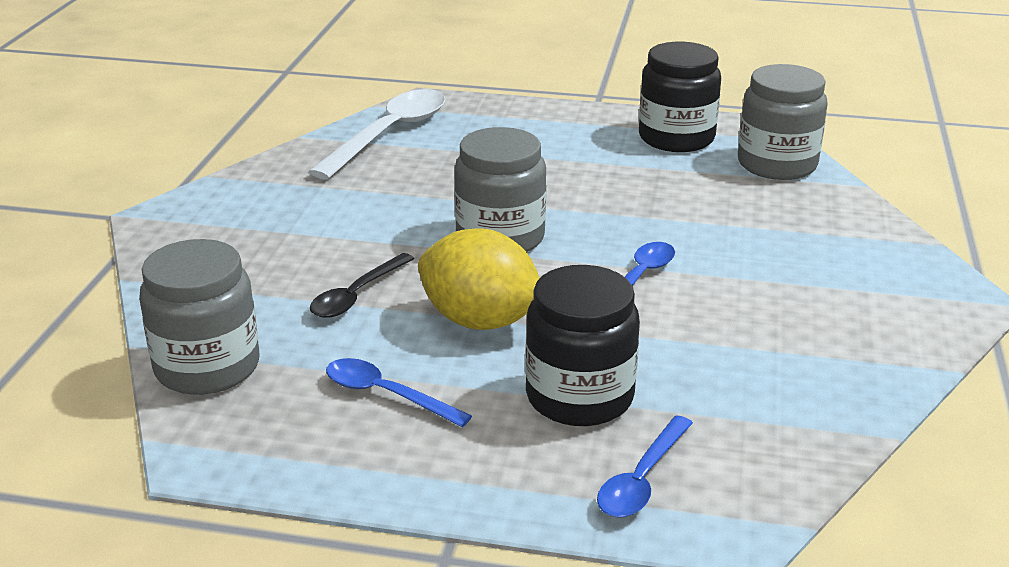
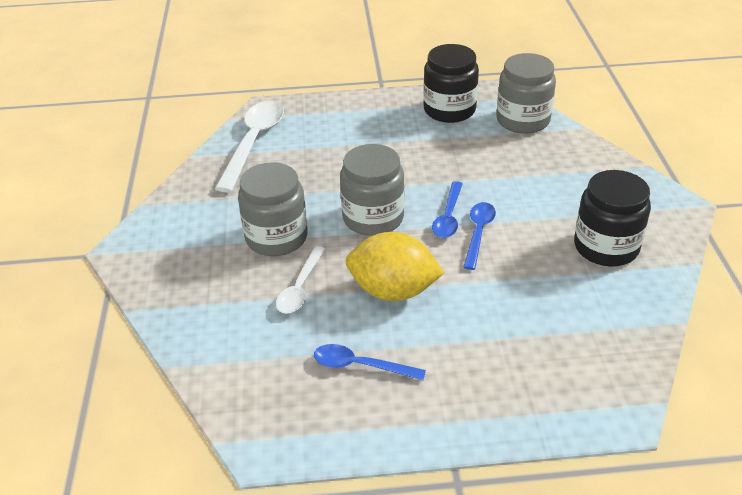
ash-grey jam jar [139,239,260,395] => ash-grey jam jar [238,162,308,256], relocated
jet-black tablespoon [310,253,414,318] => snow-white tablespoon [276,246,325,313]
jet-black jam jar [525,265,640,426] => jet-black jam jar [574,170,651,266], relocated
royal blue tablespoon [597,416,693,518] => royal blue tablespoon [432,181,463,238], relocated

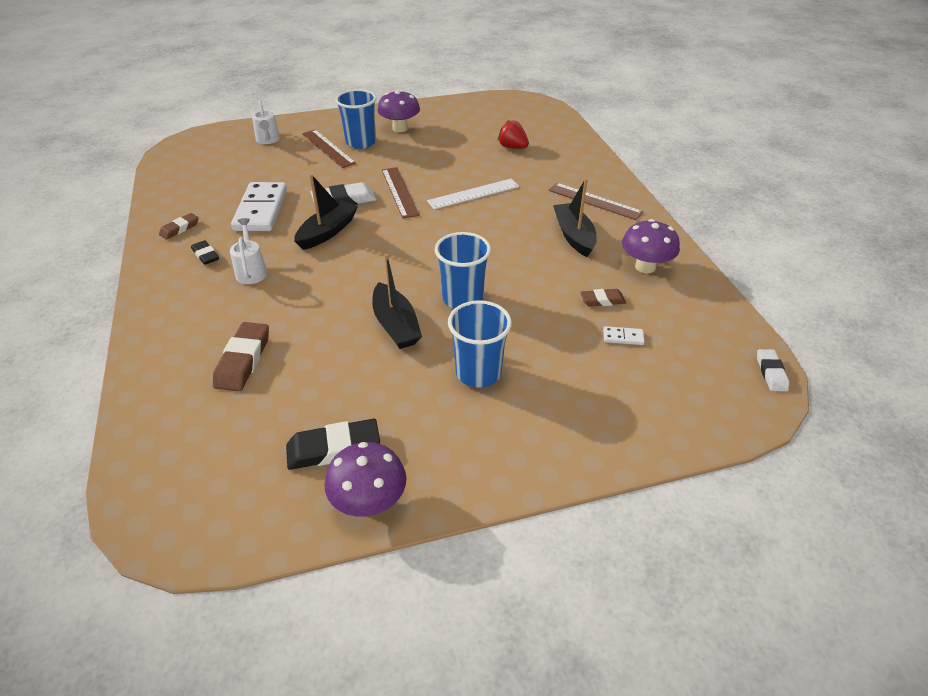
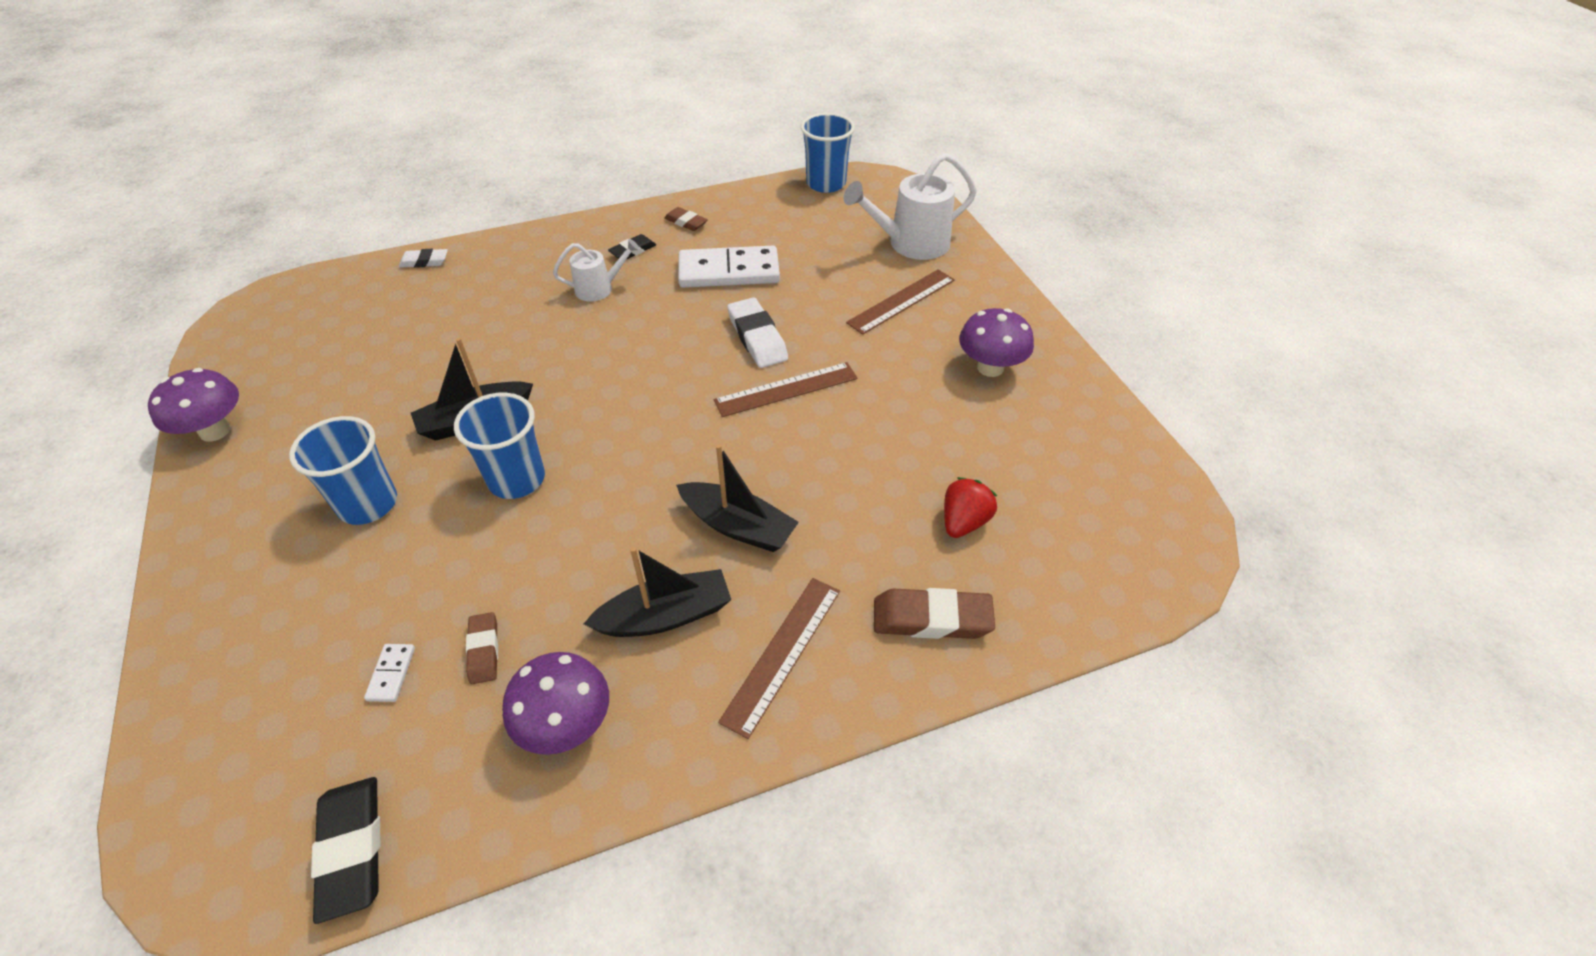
dark brown eraser [213,322,269,391] => dark brown eraser [874,588,995,639], relocated
snow-white sprinkling can [252,100,280,144] => snow-white sprinkling can [844,153,977,260], x1.73
jet-black eraser [286,419,380,470] => jet-black eraser [311,777,381,924], relocated
jet-black toy boat [294,174,358,250] => jet-black toy boat [676,444,799,552], relocated
royal blue cup [335,89,376,149] => royal blue cup [801,113,855,193], relocated
snow-white measuring stick [427,179,519,210] => nothing
snow-white eraser [757,349,789,391] => snow-white eraser [399,249,448,268], relocated

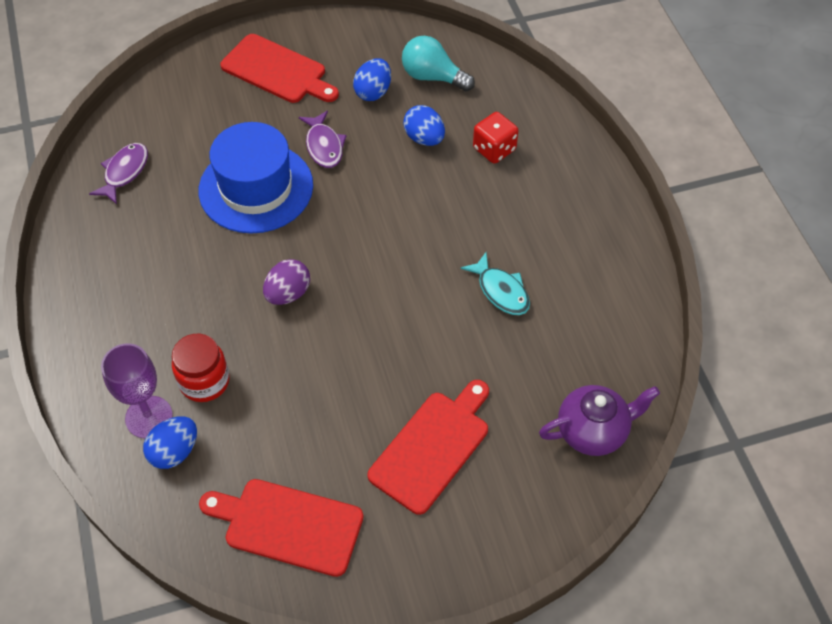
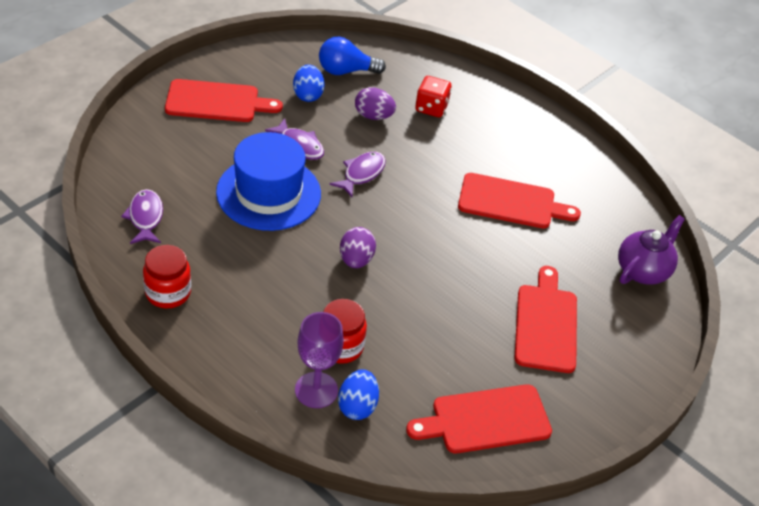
aqua light bulb [402,36,475,92] => royal blue light bulb [319,37,386,75]
royal blue egg shape [403,105,445,146] => purple egg shape [355,87,396,120]
aqua fish [461,252,530,315] => red cutting board [458,173,581,229]
nothing => red jam jar [143,245,191,308]
nothing => purple fish [329,152,386,197]

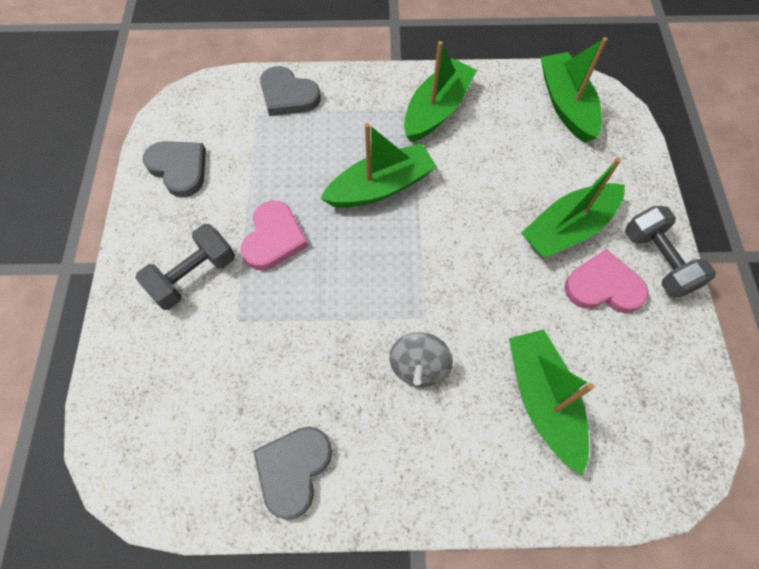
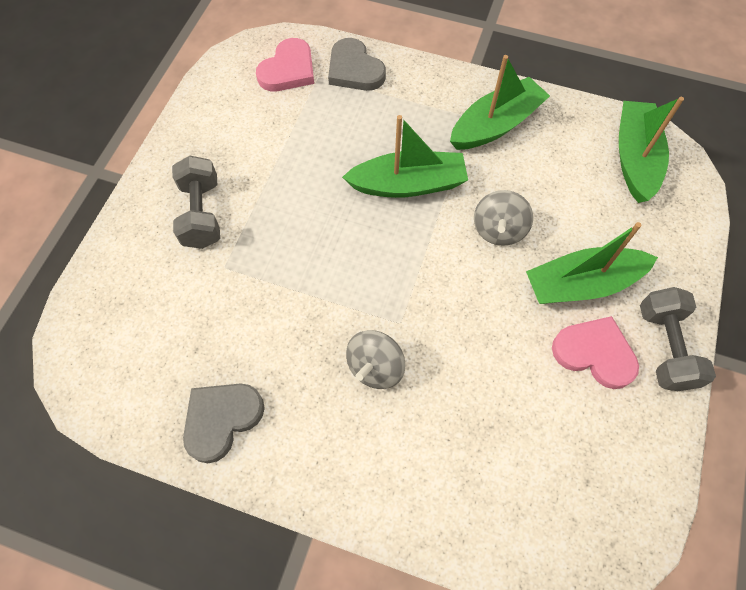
ash-grey dumbbell [136,224,235,310] => ash-grey dumbbell [172,156,220,249], 75 degrees counterclockwise
ash-grey heart [143,141,206,197] => nothing
pink heart [241,200,308,270] => pink heart [256,38,314,91], relocated
leaf-green toy boat [509,329,594,475] => nothing
nothing => ash-grey toy top [474,190,533,246]

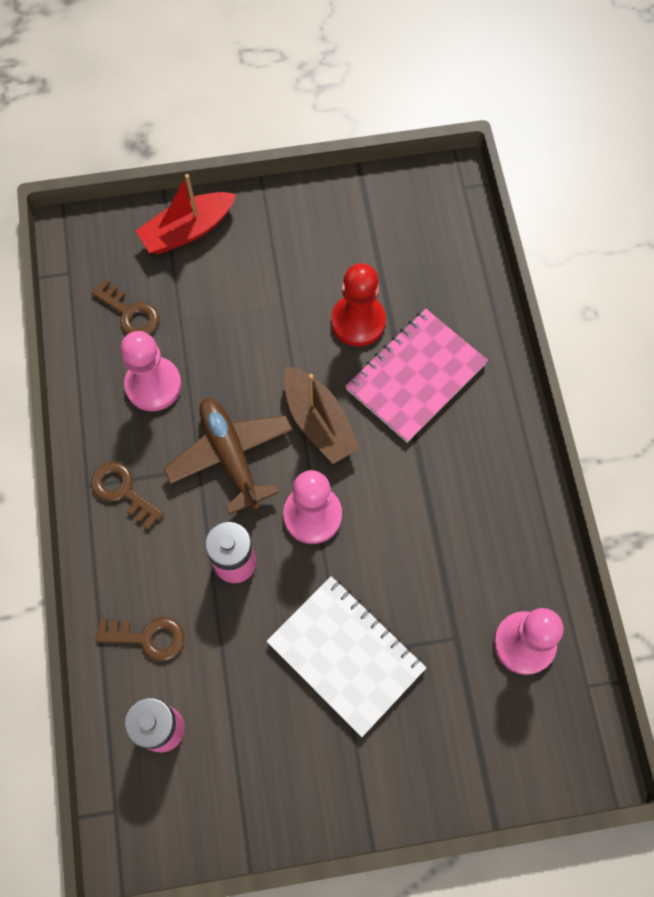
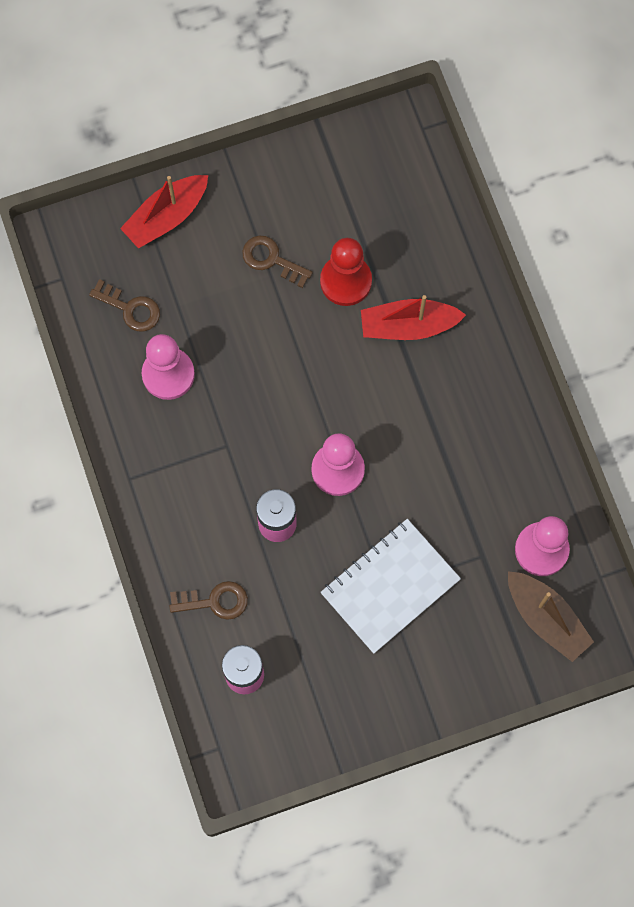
dark brown key [91,462,164,530] => dark brown key [242,236,313,288], relocated
dark brown toy plane [164,398,293,515] => nothing
snow-white exercise book [267,576,426,737] => snow-white exercise book [320,519,461,654], 75 degrees counterclockwise
dark brown toy boat [284,365,360,464] => dark brown toy boat [508,571,594,662], relocated
pink exercise book [345,309,488,443] => red toy boat [361,295,466,340]

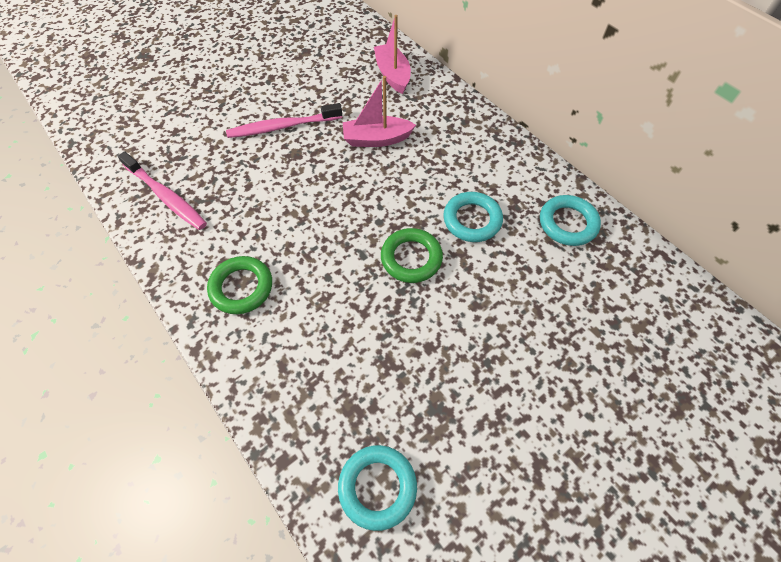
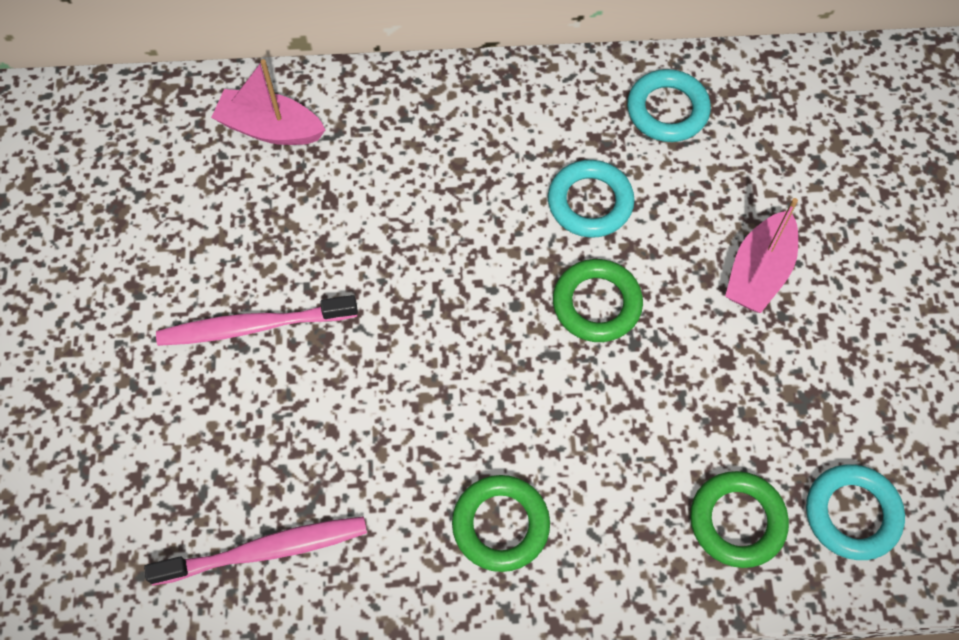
pink tooth brush [226,103,342,138] => pink tooth brush [156,295,358,346], 60 degrees clockwise
pink toy boat [343,76,416,147] => pink toy boat [725,198,798,313], relocated
nothing => leaf-green ring [690,471,789,568]

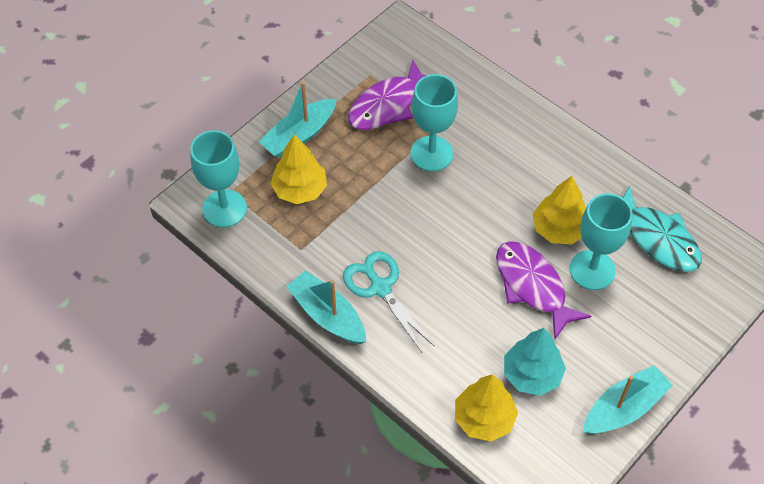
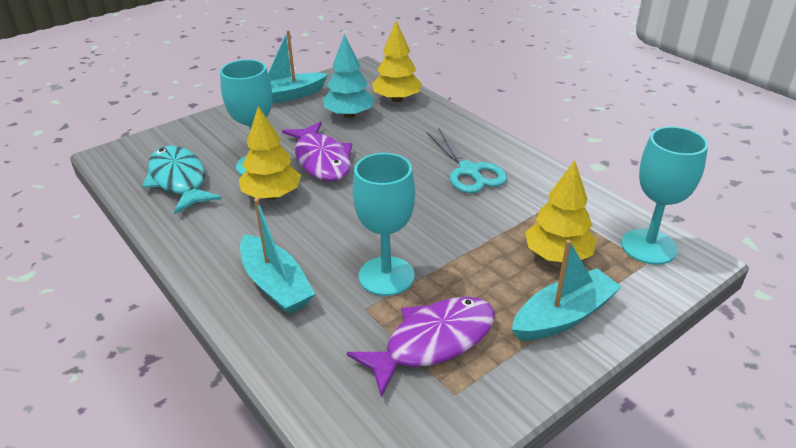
aqua toy boat [286,270,366,344] => aqua toy boat [240,198,315,314], relocated

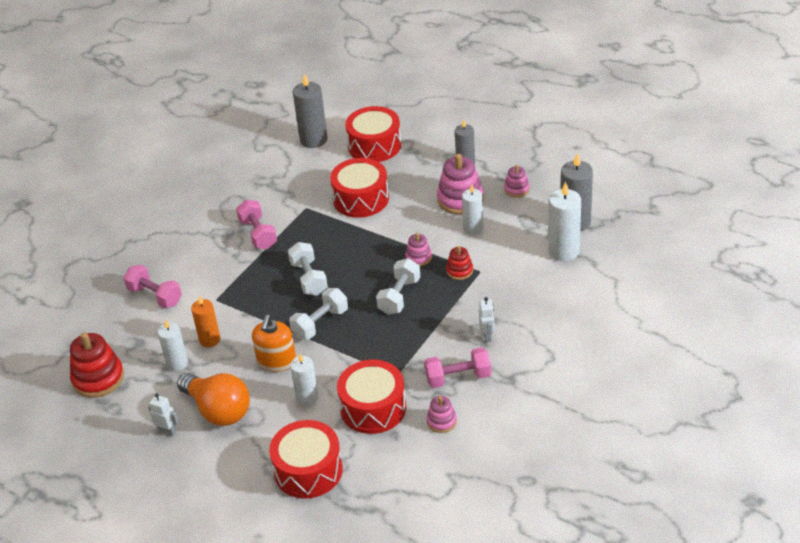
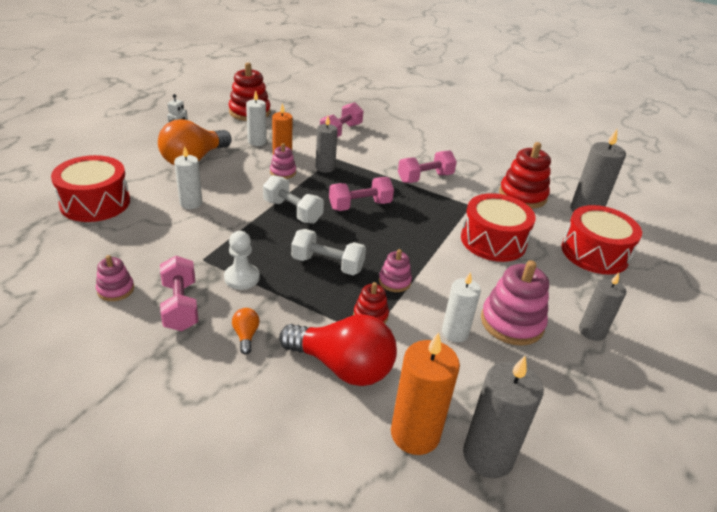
orange pump bottle [252,315,296,372] => nothing
snow-white dumbbell [288,242,328,296] => pink dumbbell [329,177,394,211]
red toy drum [337,360,406,434] => nothing
snow-white robot [479,297,495,342] => orange light bulb [232,308,259,355]
pink stacking toy [504,165,529,198] => pink stacking toy [270,143,296,179], relocated
snow-white pillar candle [548,181,581,261] => orange pillar candle [391,332,460,455]
nothing => snow-white chess pawn [224,231,260,290]
nothing => red light bulb [279,314,397,386]
nothing => ash-grey pillar candle [316,116,338,173]
nothing => red stacking toy [499,142,551,209]

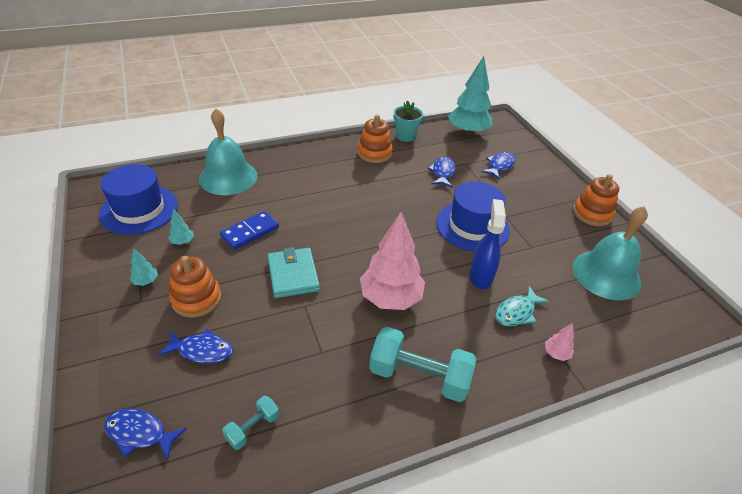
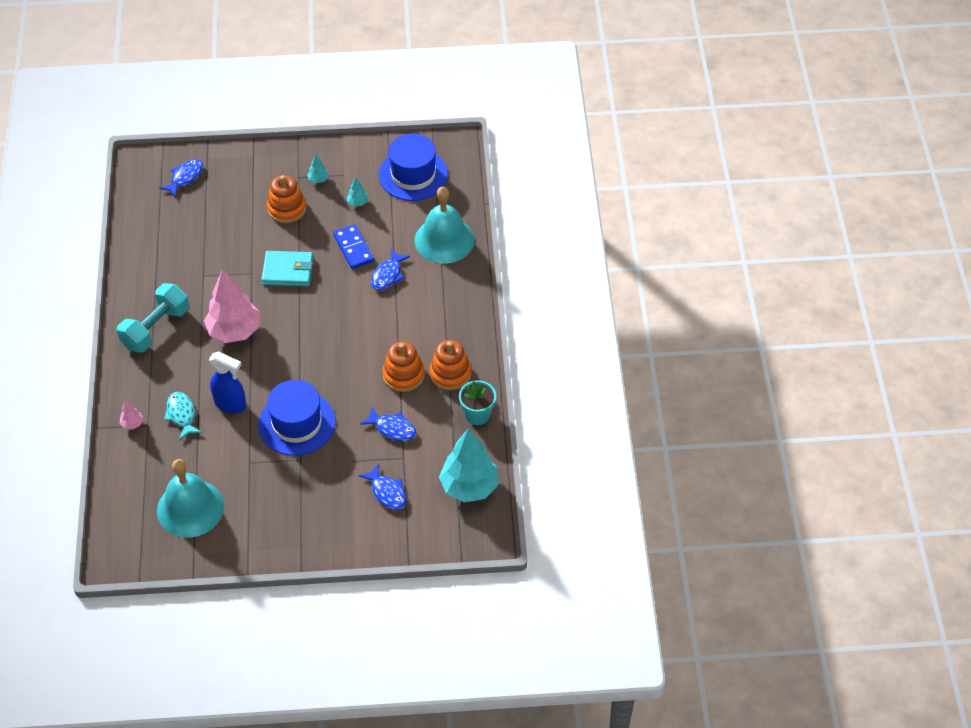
royal blue fish [158,329,233,364] => royal blue fish [371,249,410,290], relocated
aqua dumbbell [222,396,279,450] => nothing
orange stacking toy [573,174,619,226] => orange stacking toy [382,341,425,392], relocated

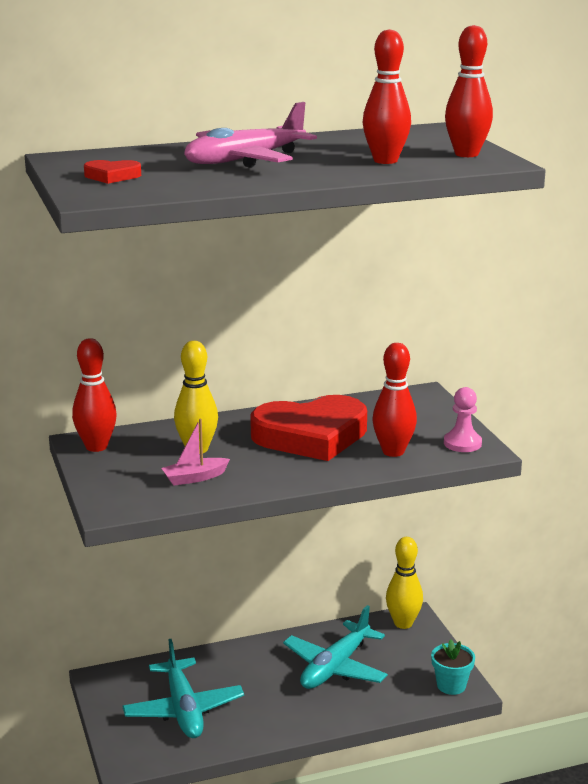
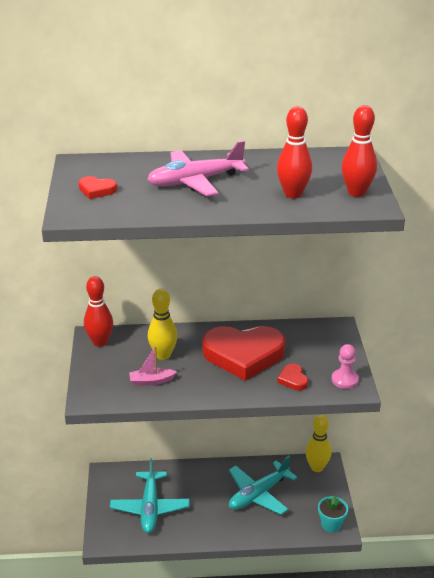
red bowling pin [372,343,417,457] => red heart [277,363,308,391]

